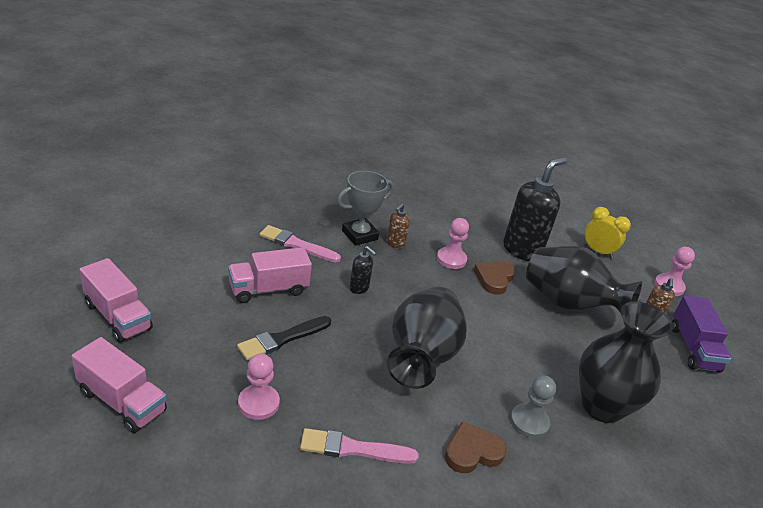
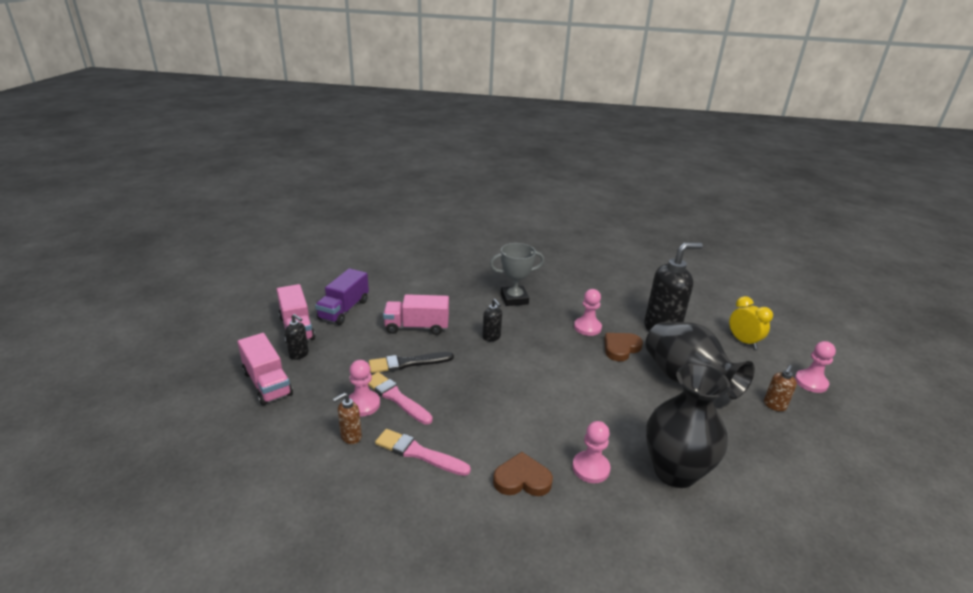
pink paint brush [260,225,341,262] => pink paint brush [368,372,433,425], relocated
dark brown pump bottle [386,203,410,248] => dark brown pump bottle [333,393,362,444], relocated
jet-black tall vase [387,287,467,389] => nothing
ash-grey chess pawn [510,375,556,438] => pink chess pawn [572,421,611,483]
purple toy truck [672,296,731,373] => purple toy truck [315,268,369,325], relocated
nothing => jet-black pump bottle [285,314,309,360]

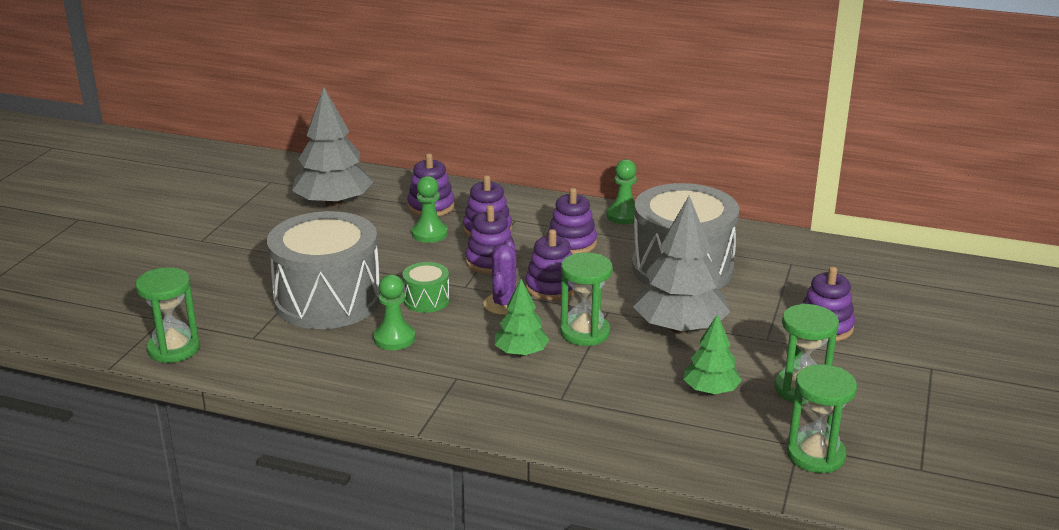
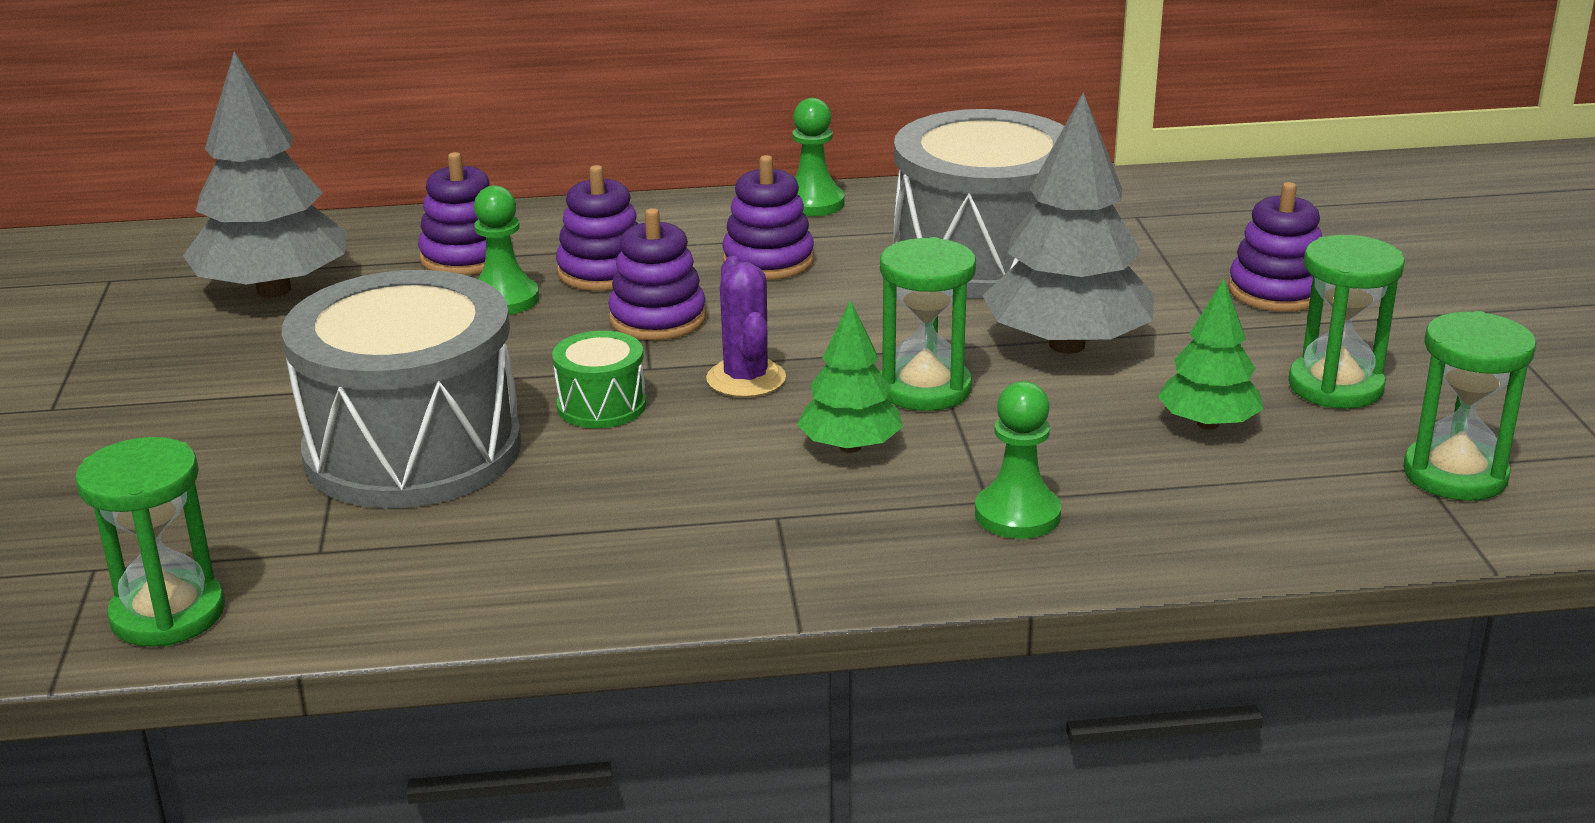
leaf-green chess pawn [373,274,415,350] => leaf-green chess pawn [975,381,1061,539], relocated
purple stacking toy [525,229,576,301] => nothing

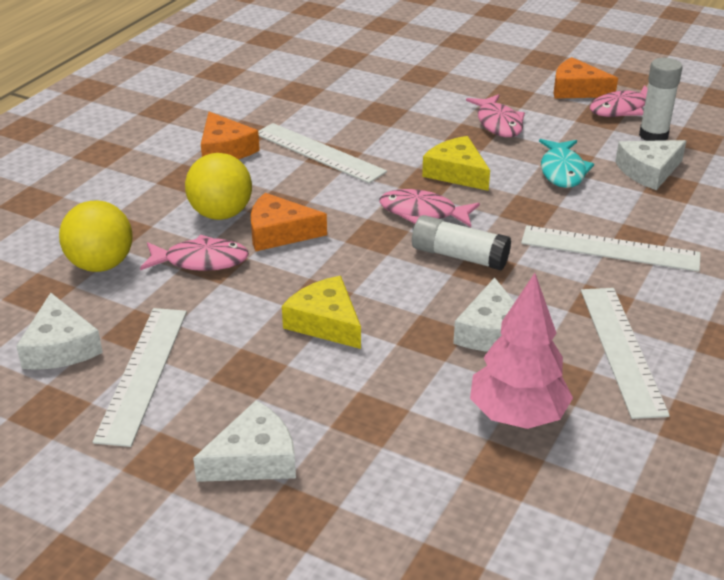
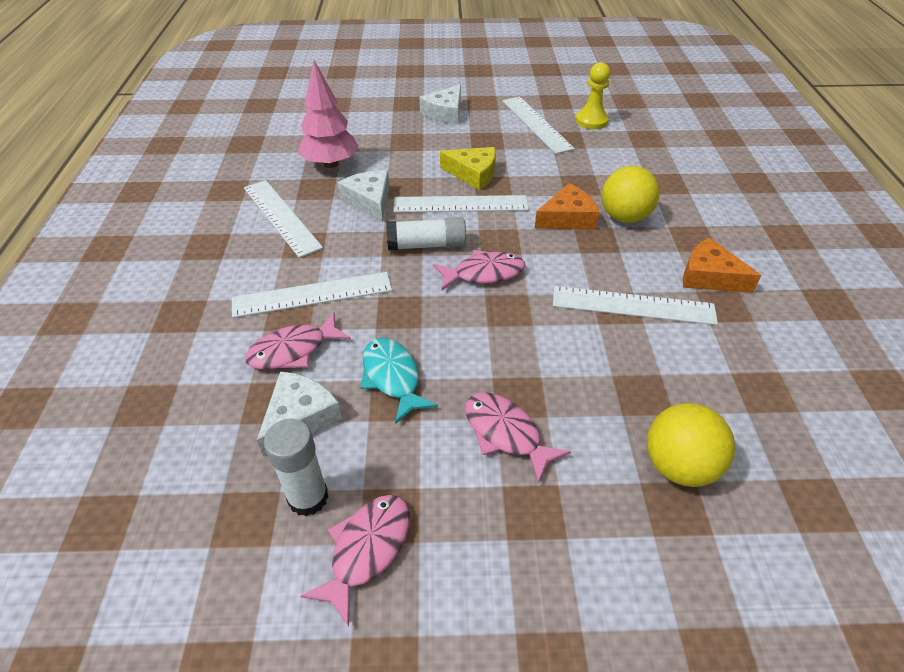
snow-white cheese wedge [16,293,103,370] => yellow chess pawn [576,62,610,129]
yellow ball [59,200,133,272] => yellow ball [647,403,735,487], relocated
pink fish [140,235,249,271] => pink fish [245,312,351,370], relocated
yellow cheese wedge [422,136,490,191] => nothing
orange cheese wedge [553,57,618,99] => nothing
nothing => snow-white measuring stick [393,195,529,213]

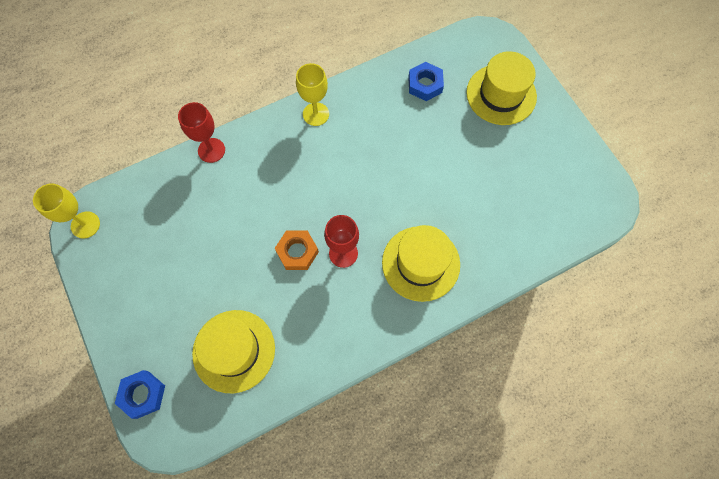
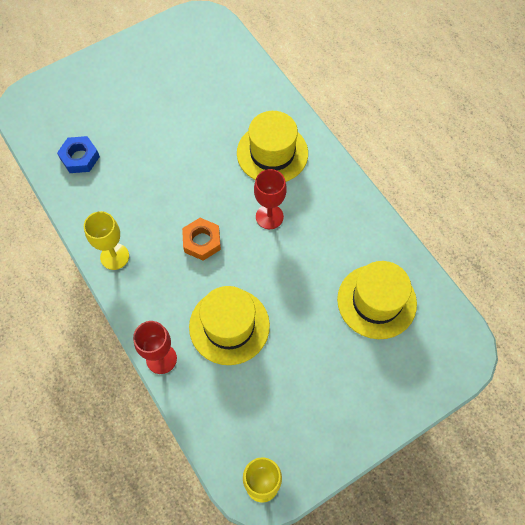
royal blue hexagon nut [115,370,165,419] => nothing
orange hexagon nut [275,231,319,270] => orange hexagon nut [182,218,221,261], relocated
yellow hat [466,51,537,125] => yellow hat [189,286,270,365], relocated

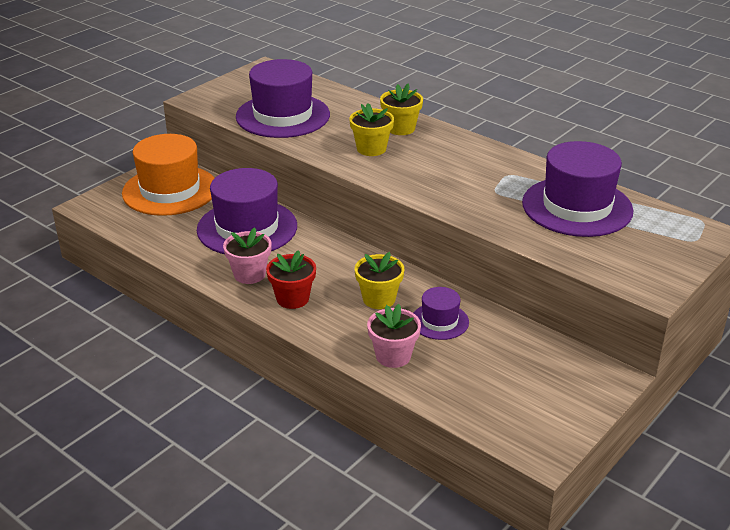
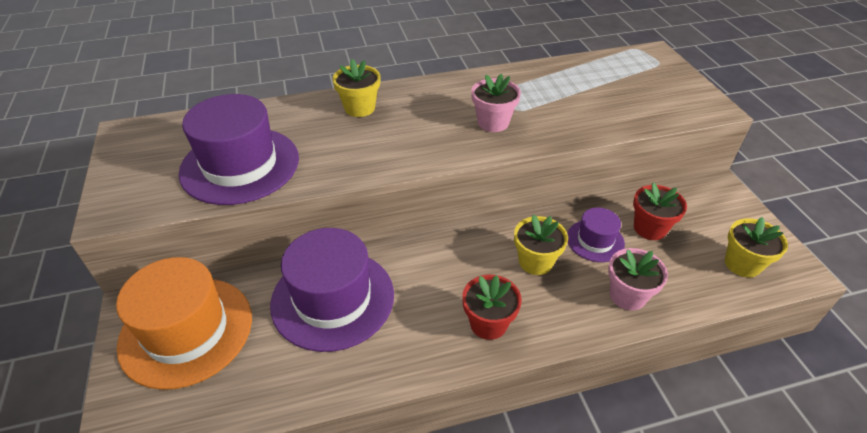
pink plant pot [223,228,272,284] => pink plant pot [471,74,521,132], relocated
yellow plant pot [349,103,394,156] => yellow plant pot [725,217,788,278], relocated
purple hat [522,141,634,237] => nothing
nothing => red plant pot [633,183,687,240]

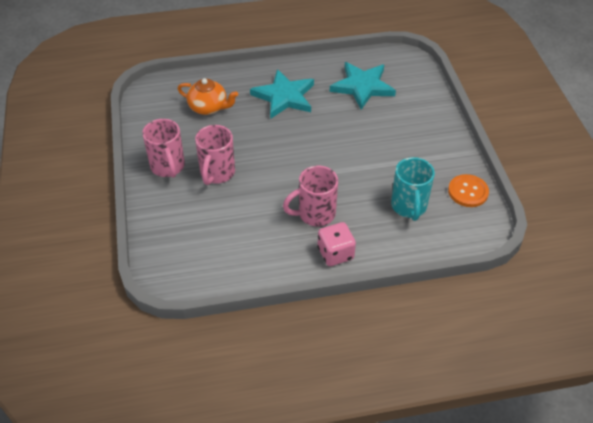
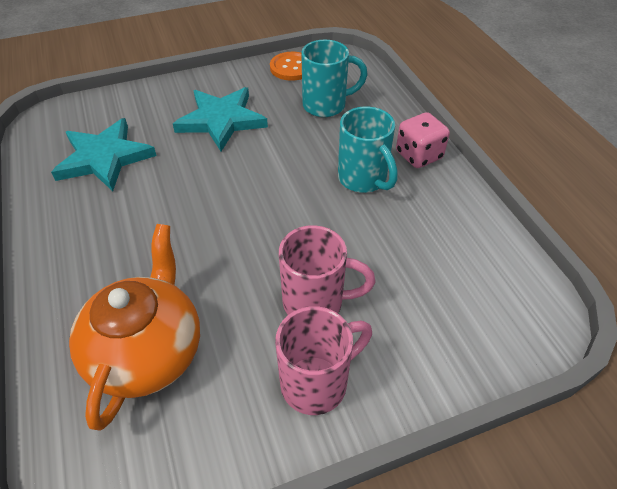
orange china teapot [178,78,238,115] => orange china teapot [69,224,200,431], x1.52
aqua star [250,69,314,119] => aqua star [173,87,268,151], relocated
pink coffee mug [283,166,338,226] => aqua coffee mug [338,106,397,193]

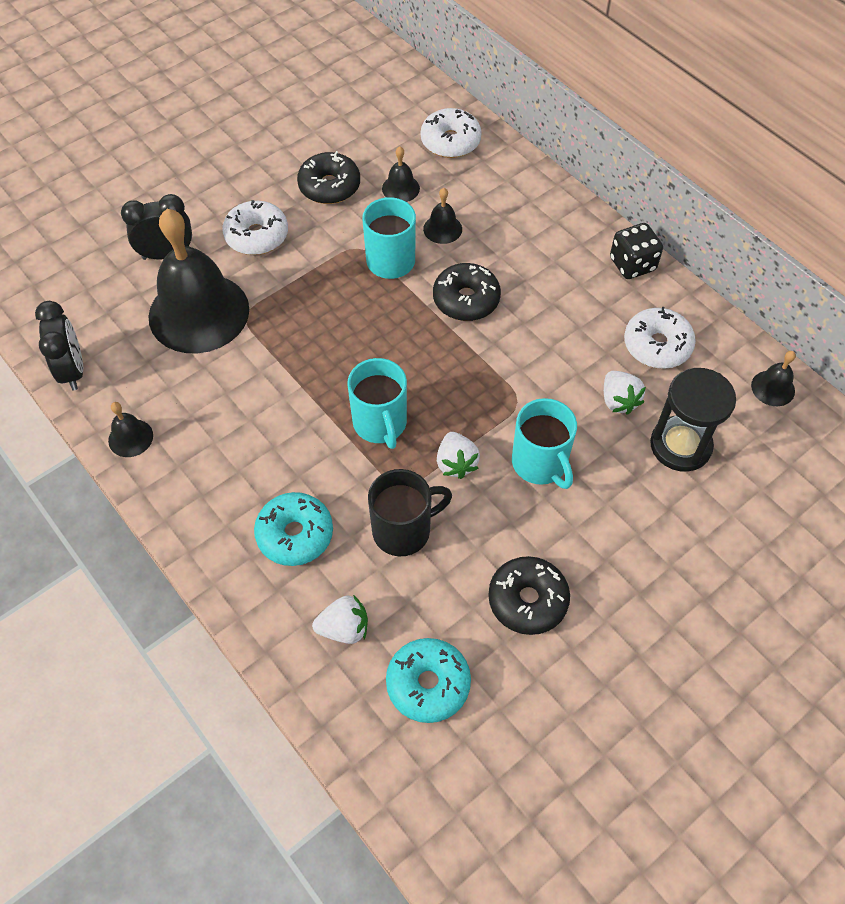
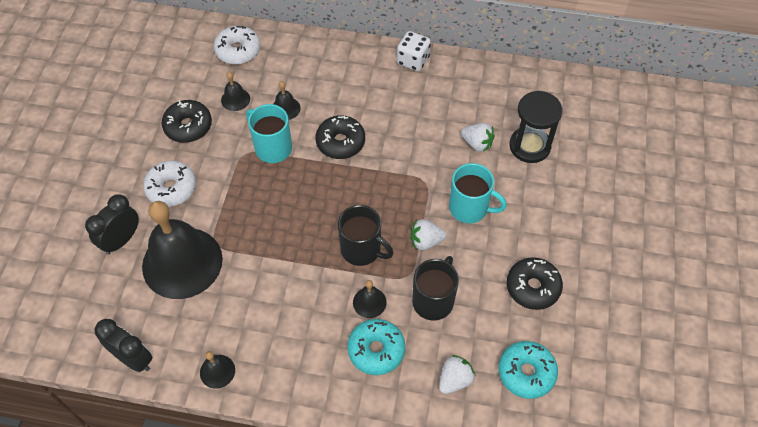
aqua coffee mug [347,358,407,449] => jet-black coffee mug [338,205,393,266]
snow-white berry [437,432,480,479] => snow-white berry [411,219,446,250], 135 degrees clockwise
jet-black game die [610,223,663,279] => snow-white game die [397,31,431,71]
snow-white doughnut [624,307,696,369] => nothing
jet-black school bell [751,351,796,406] => jet-black school bell [353,280,387,318], relocated

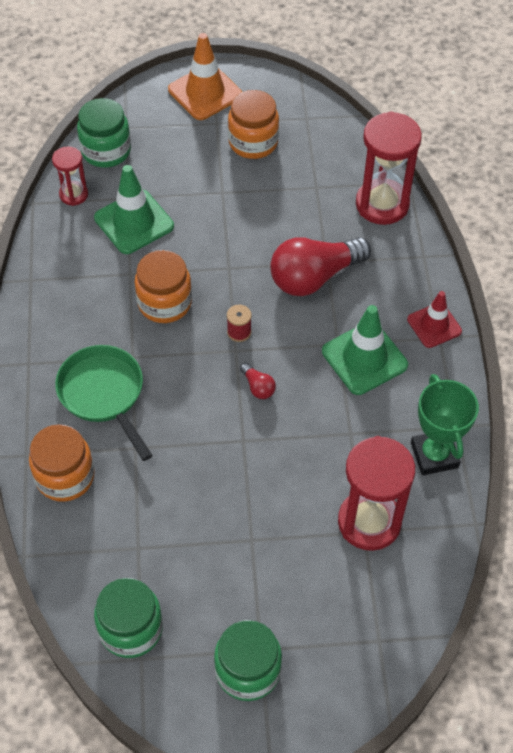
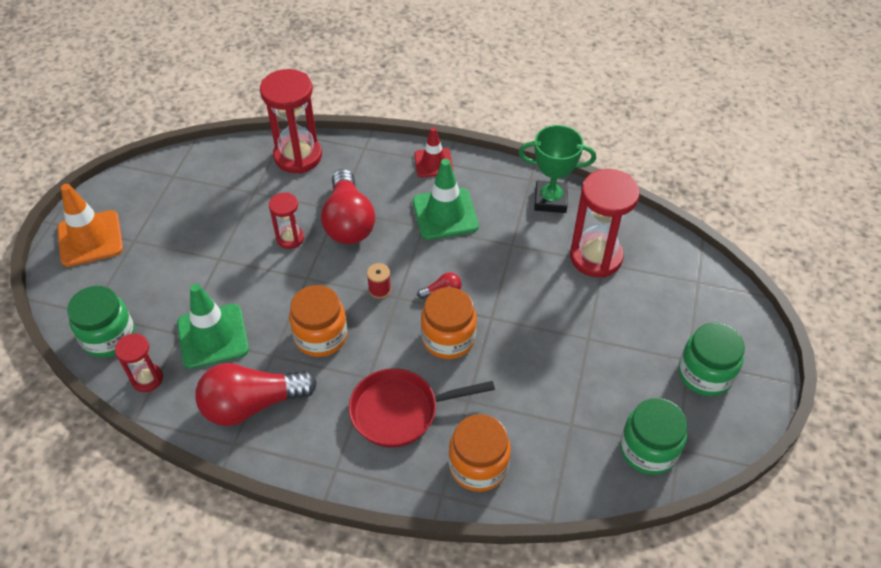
leaf-green skillet [55,345,153,461] => red skillet [349,368,495,448]
orange jam jar [228,90,279,159] => orange jam jar [421,287,477,359], relocated
nothing => red light bulb [195,363,317,426]
nothing => red sand timer [269,193,304,249]

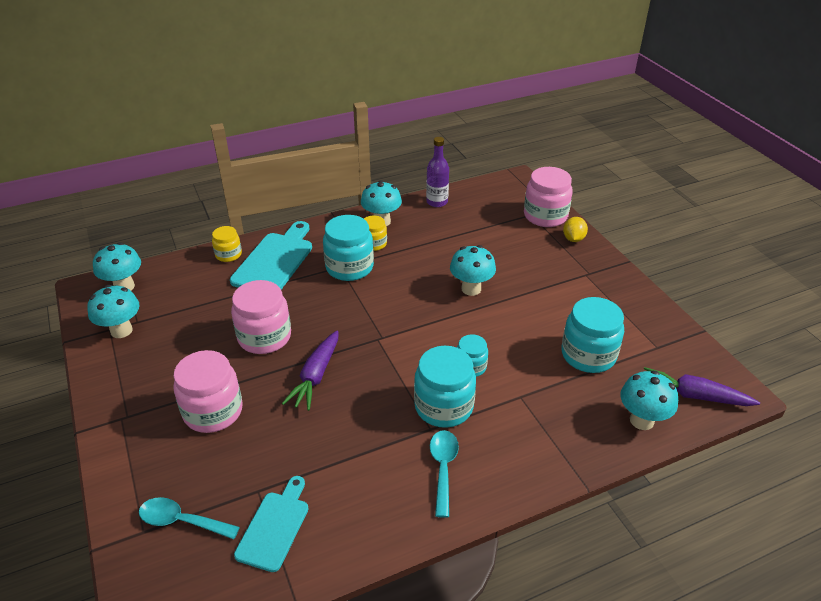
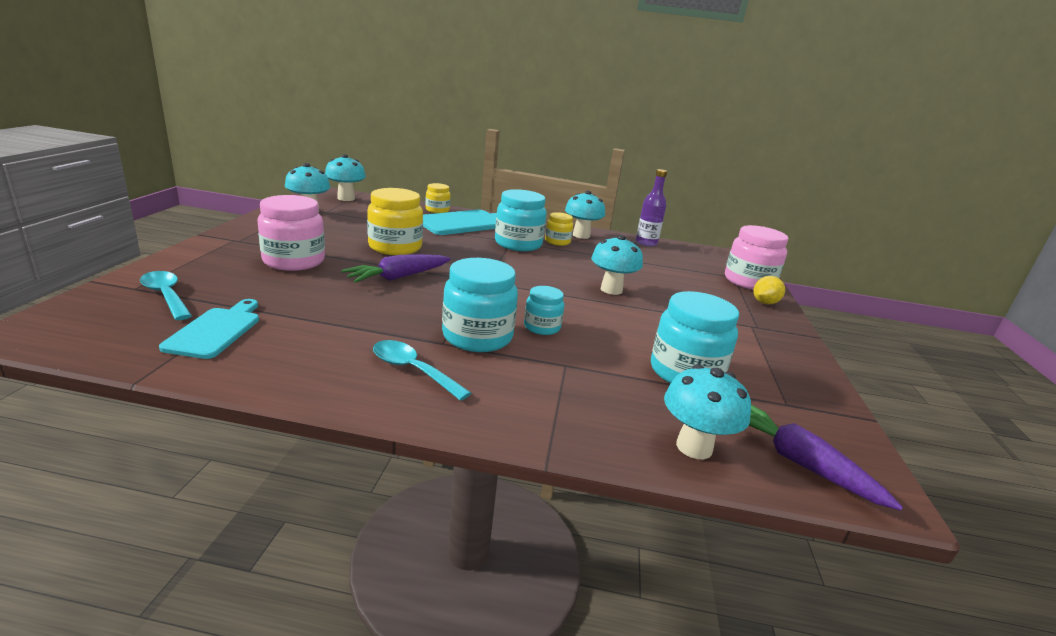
pink jam jar [231,280,291,354] => yellow jam jar [367,188,423,255]
aqua cutting board [234,476,308,572] => aqua cutting board [159,299,259,359], 45 degrees counterclockwise
aqua tablespoon [430,430,459,518] => aqua tablespoon [373,340,471,401], 90 degrees counterclockwise

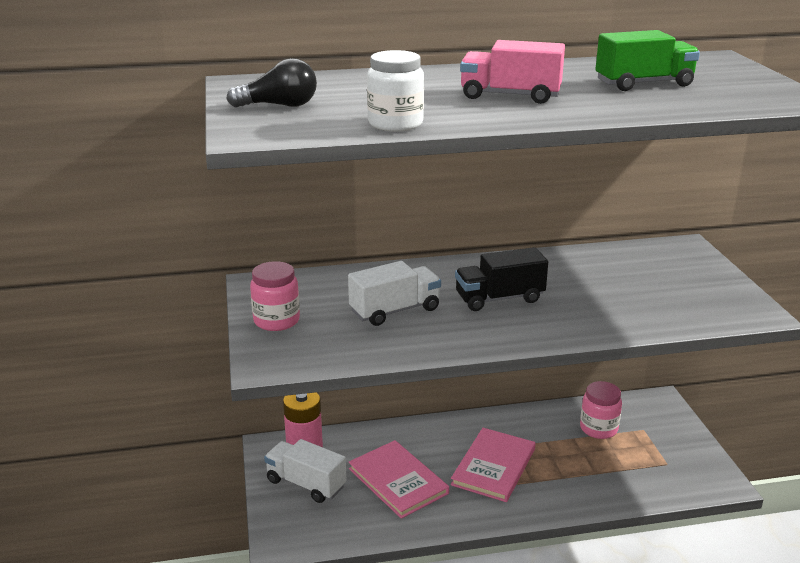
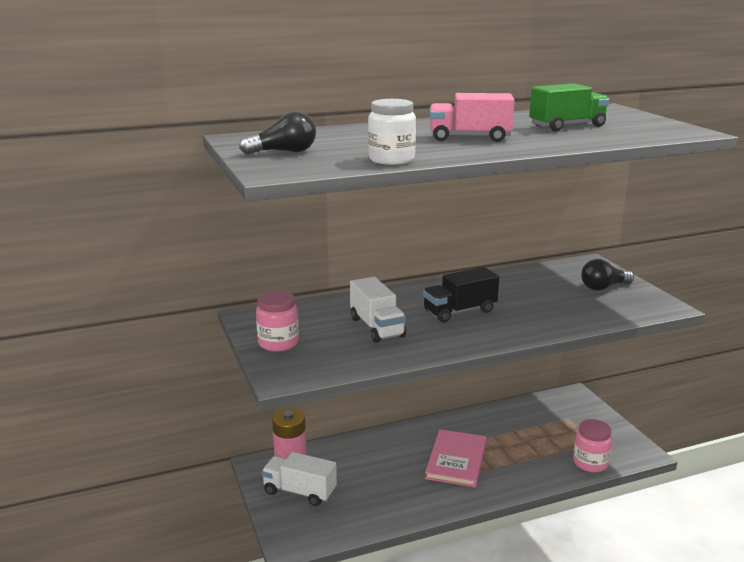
snow-white toy truck [348,261,441,326] => snow-white toy truck [350,277,406,343], 105 degrees clockwise
pink book [349,440,449,519] => nothing
pink jam jar [580,381,622,439] => pink jam jar [573,419,612,472], relocated
nothing => jet-black light bulb [581,259,634,291]

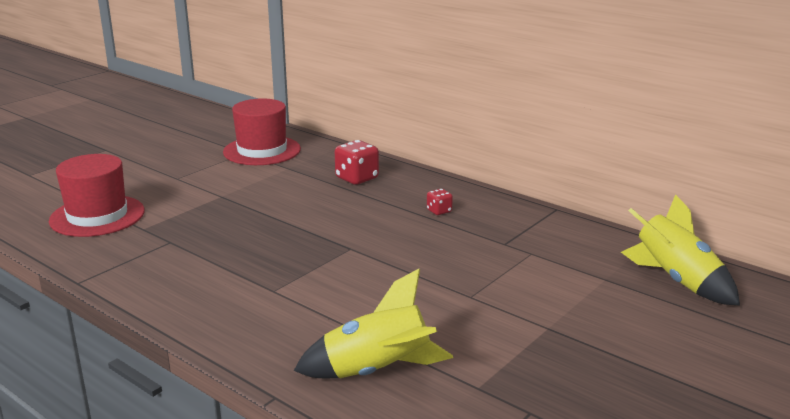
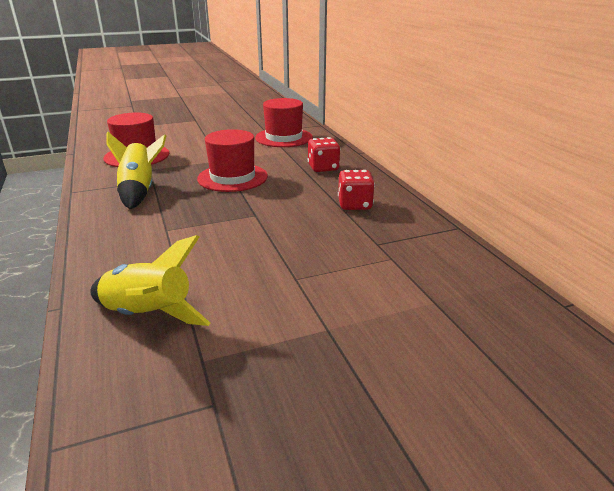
red game die [427,189,453,215] => red game die [338,170,375,210], x1.83
yellow spaceship [621,194,740,306] => yellow spaceship [107,132,166,209], relocated
nothing => red hat [197,129,268,192]

